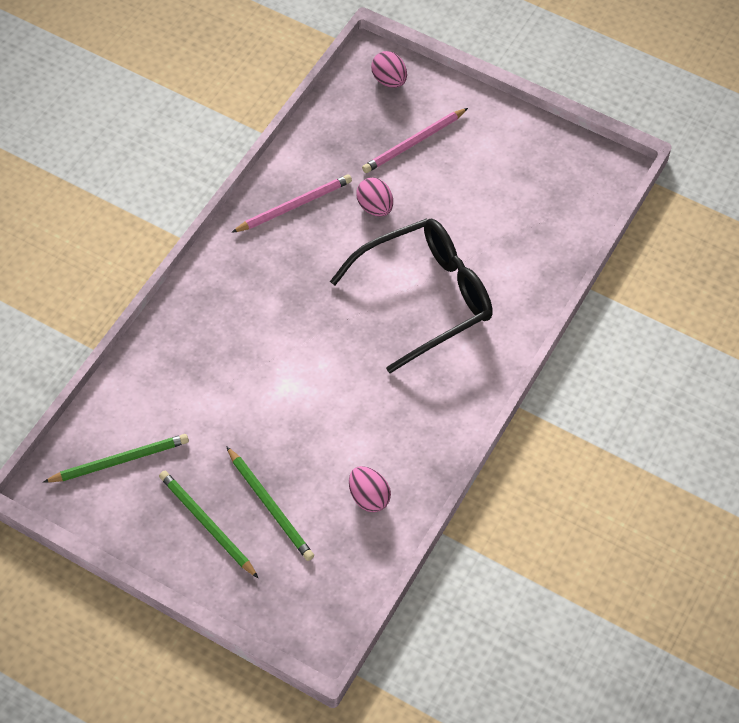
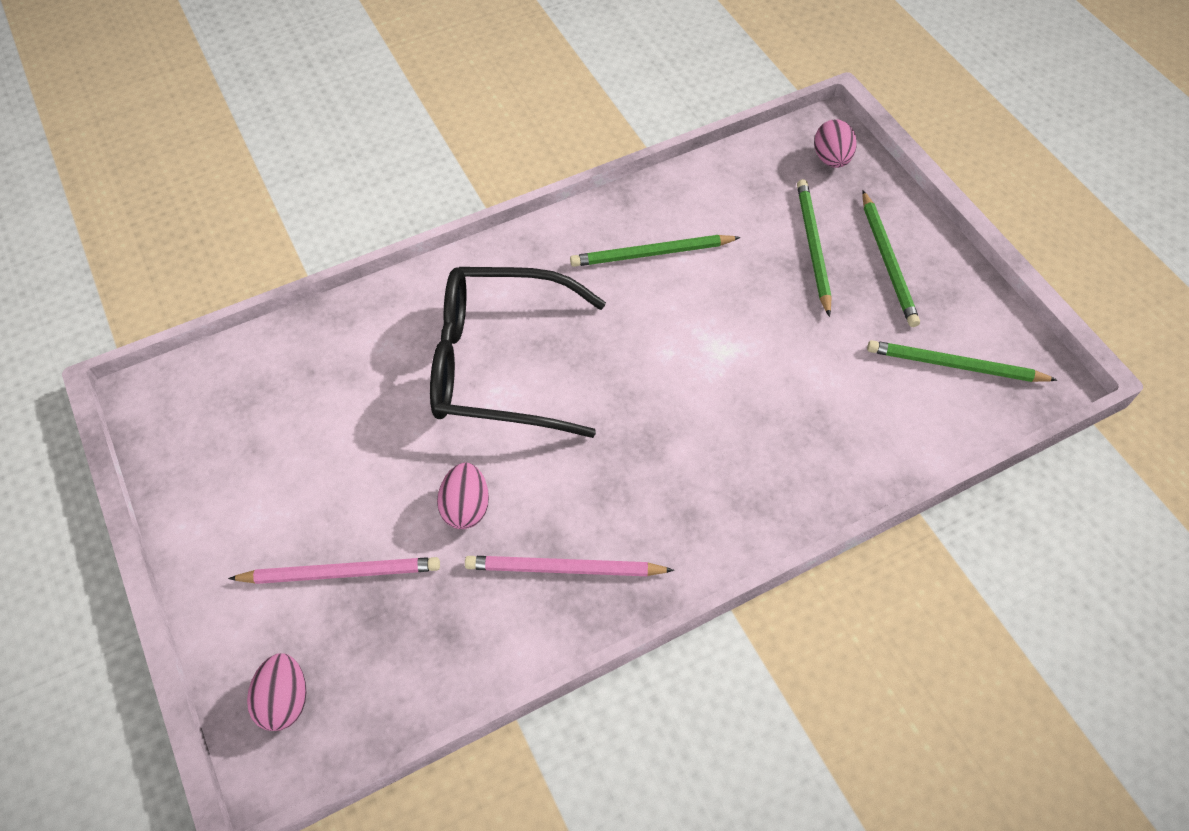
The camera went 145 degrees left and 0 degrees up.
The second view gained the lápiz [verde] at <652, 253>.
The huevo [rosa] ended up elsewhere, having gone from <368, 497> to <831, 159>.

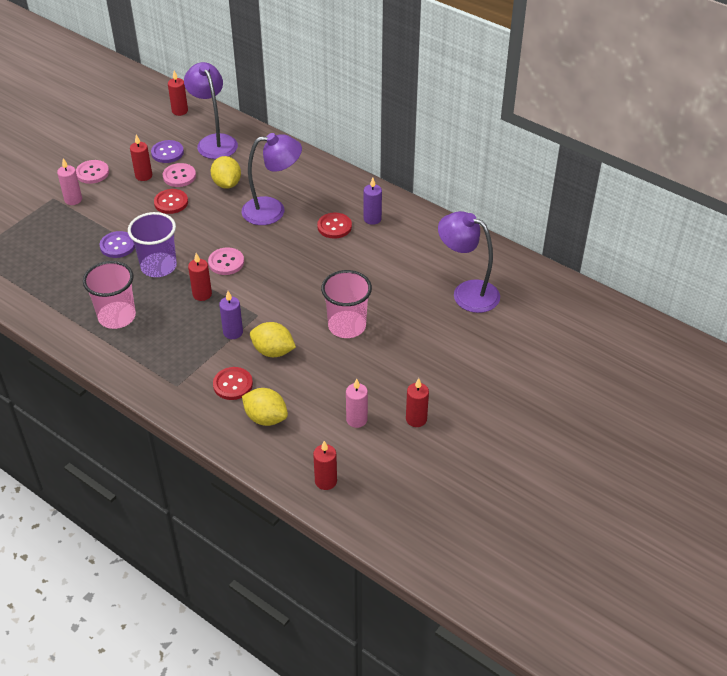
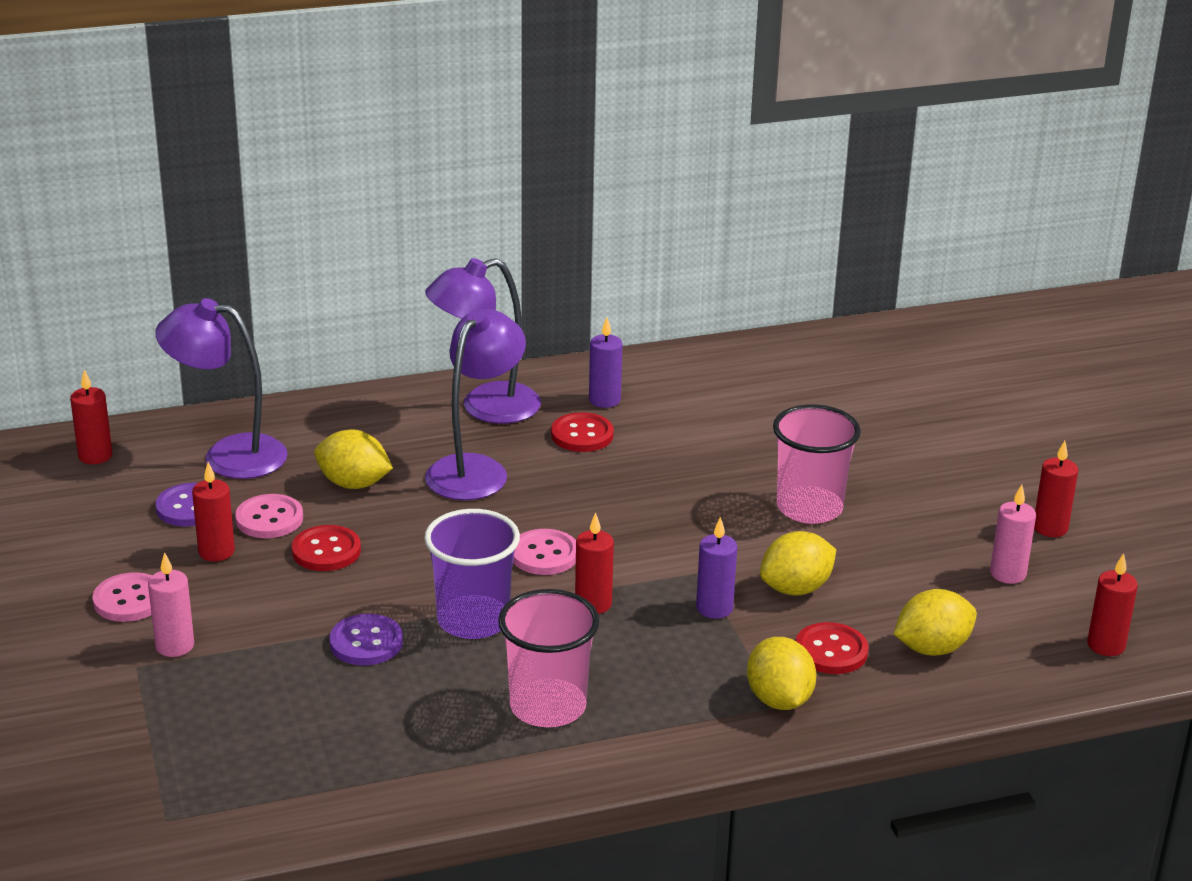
The camera went 55 degrees left and 15 degrees down.
The lámpara [morado] ended up elsewhere, having gone from <467, 292> to <485, 407>.
The second view gained the limón [amarillo] at <779, 700>.

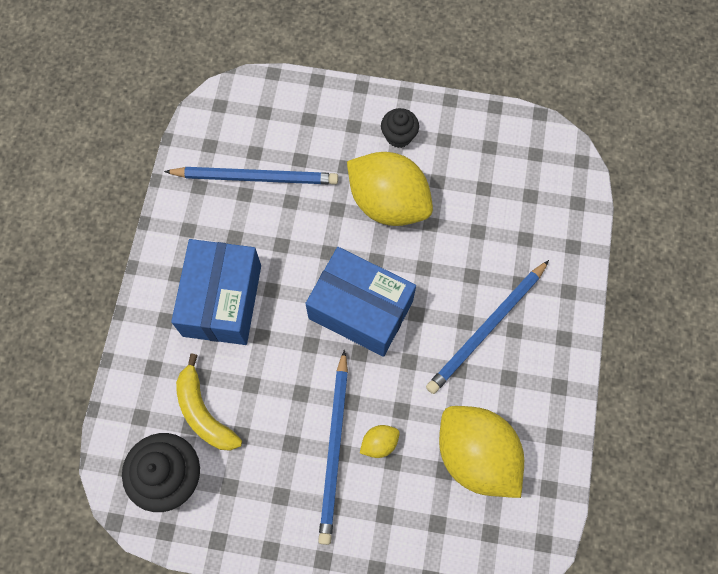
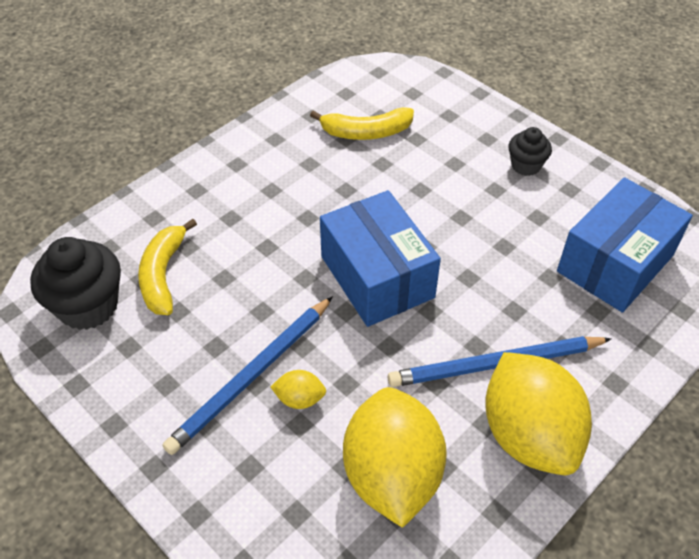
The camera went 35 degrees right and 20 degrees down.
Where the lápiz [azul] stood at <256, 177>, the plátano [amarillo] came to stand at <366, 132>.
The limón [amarillo] ended up elsewhere, having gone from <388, 203> to <528, 434>.
The caja [azul] ended up elsewhere, having gone from <222, 300> to <615, 263>.

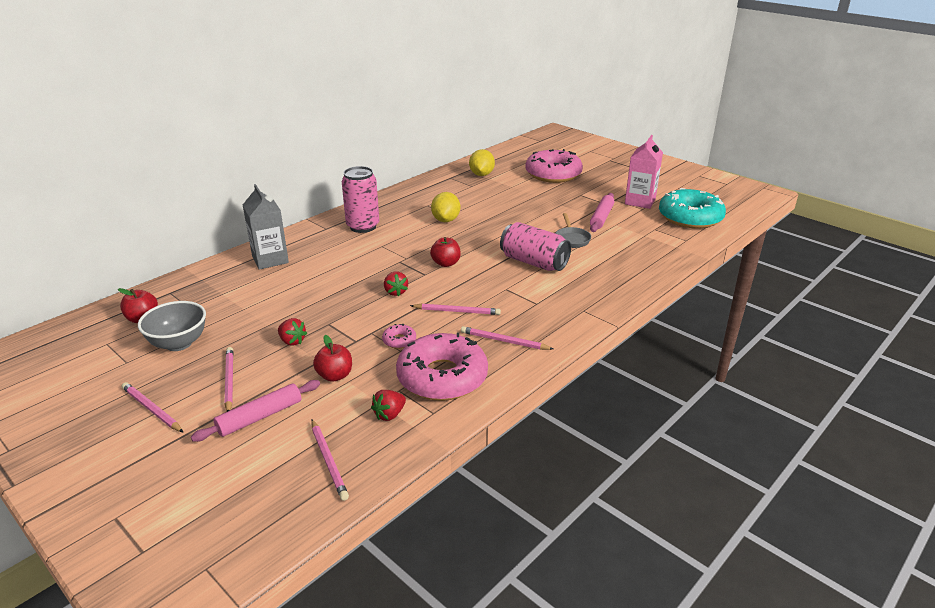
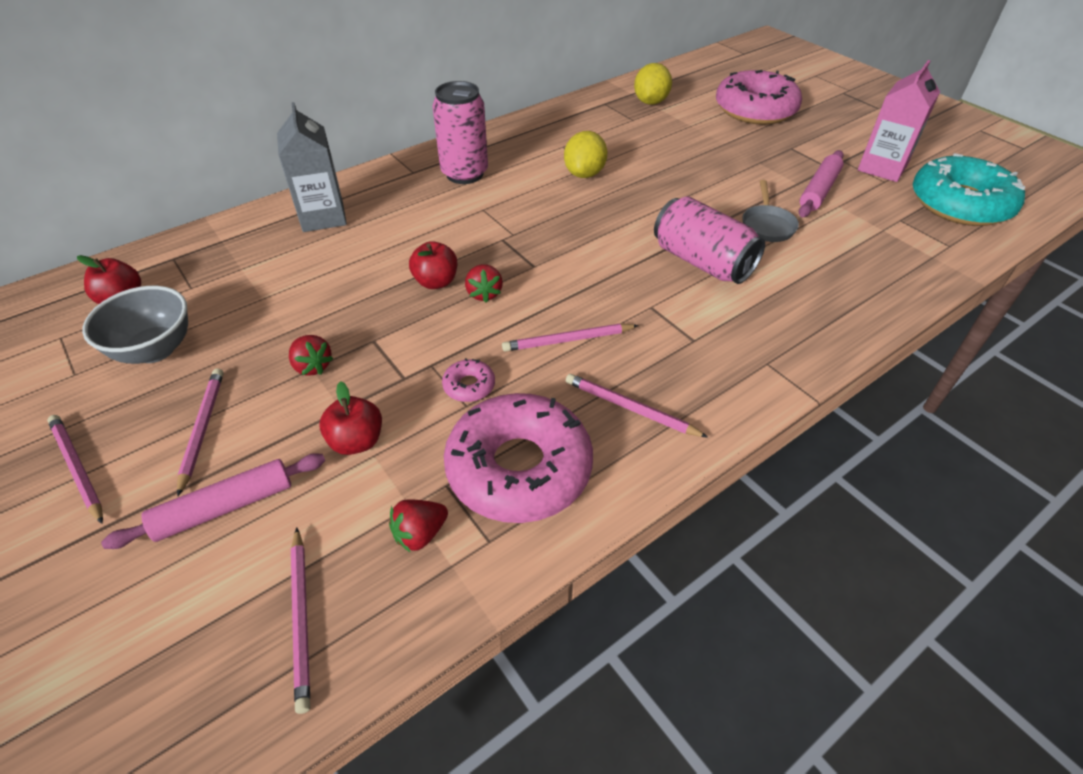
The camera went 10 degrees right and 15 degrees up.
The manzana [rojo] ended up elsewhere, having gone from <446, 263> to <436, 282>.
The lápiz [rosa] at <457, 311> ended up facing another way, 150 degrees clockwise from before.

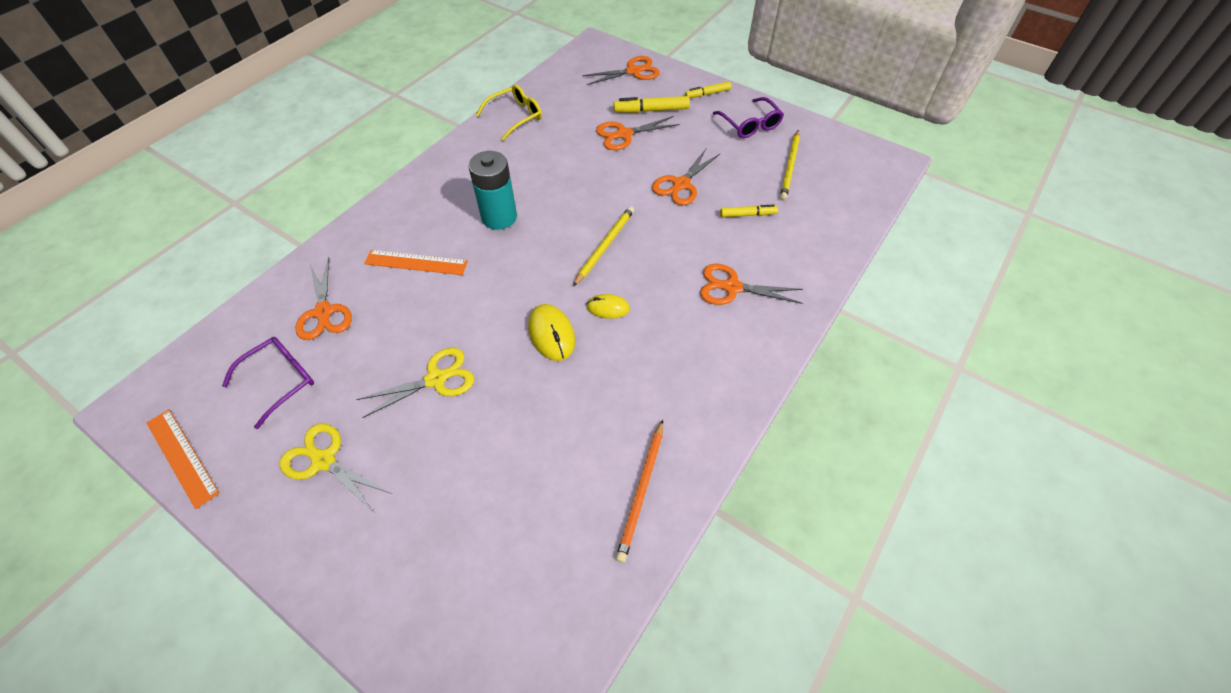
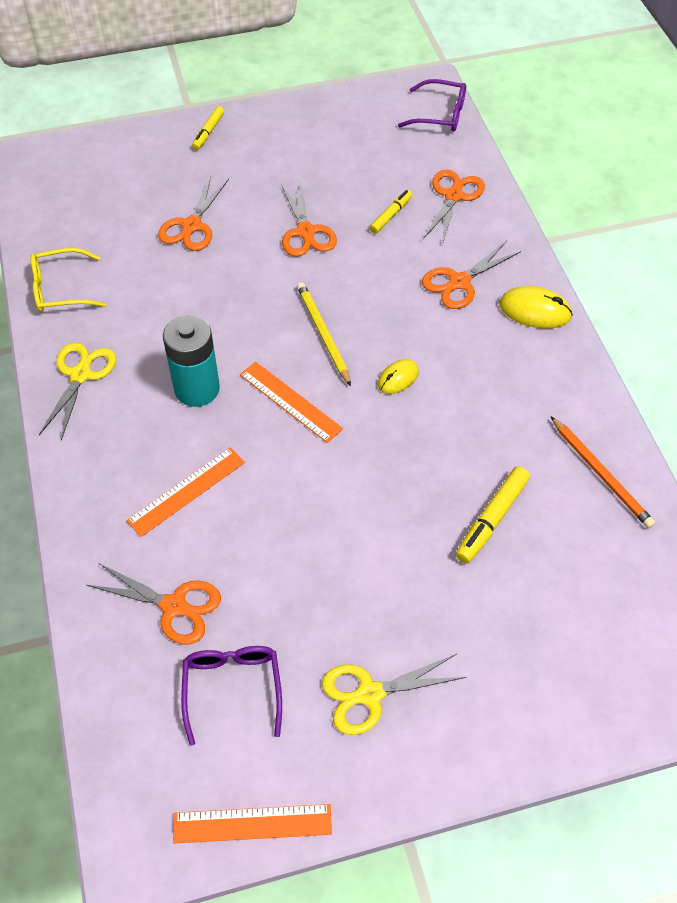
The camera went 50 degrees left and 0 degrees up.
The gafas [amarillo] at <515, 117> ended up facing another way, 105 degrees counterclockwise from before.
The tijeras [amarillo] ended up elsewhere, having gone from <436, 379> to <80, 375>.
The second view gained the regla [naranja] at <290, 401>.
The gafas [morado] ended up elsewhere, having gone from <750, 125> to <440, 114>.
The tijeras [naranja] ended up elsewhere, having gone from <633, 71> to <453, 196>.
The rotulador [amarillo] ended up elsewhere, having gone from <651, 110> to <492, 519>.
The ratón [amarillo] ended up elsewhere, having gone from <551, 334> to <535, 310>.
The second view lost the lápiz [amarillo] at <790, 167>.

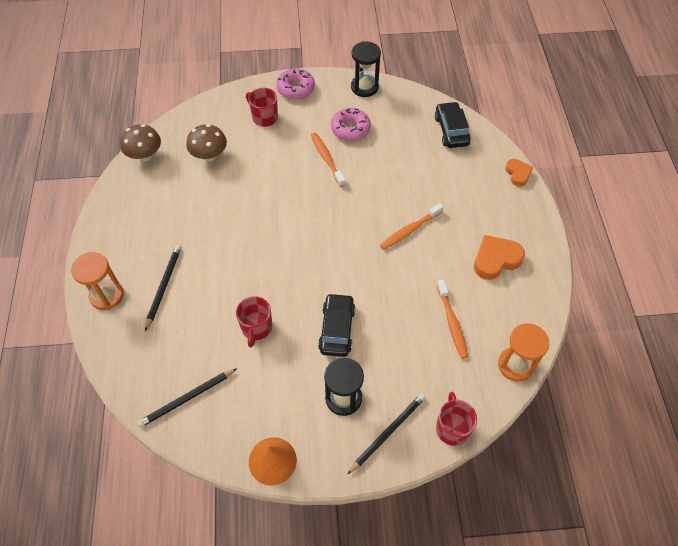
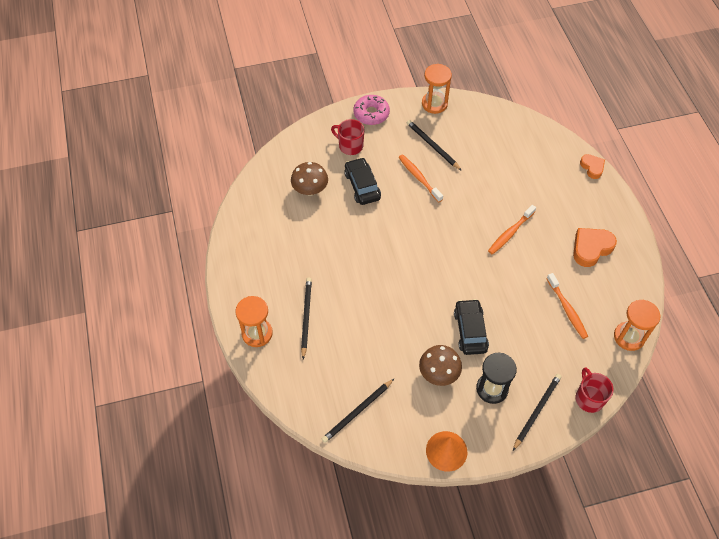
The camera went 10 degrees left and 0 degrees up.
The coche [negro] ended up elsewhere, having gone from <451, 130> to <362, 186>.
Where the rosquilla [rosa] stood at <350, 129>, the lápiz [negro] came to stand at <432, 146>.
The seta [marrón] ended up elsewhere, having gone from <145, 155> to <438, 373>.
What was the reloj de arena [negro] at <364, 87> turned into the reloj de arena [naranja] at <434, 104>.
The second view lost the taza [rojo] at <256, 328>.

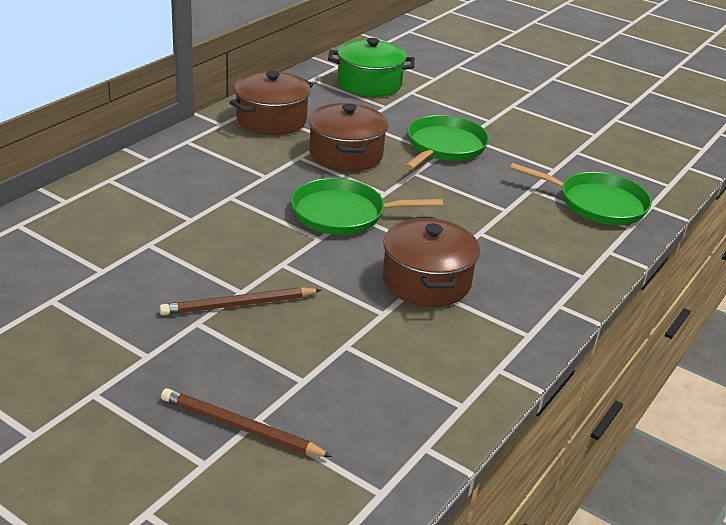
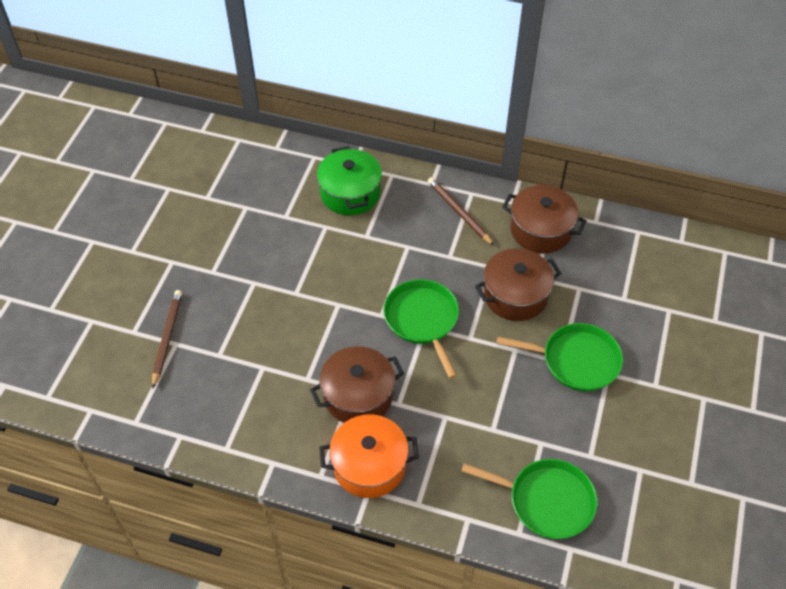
The camera went 75 degrees right and 20 degrees up.
The olla [verde] ended up elsewhere, having gone from <369, 84> to <350, 193>.
The second view gained the olla [naranja] at <369, 465>.
The lápiz [marrón] ended up elsewhere, having gone from <238, 305> to <459, 212>.
The sartén [verde] at <597, 203> ended up facing another way, 75 degrees counterclockwise from before.

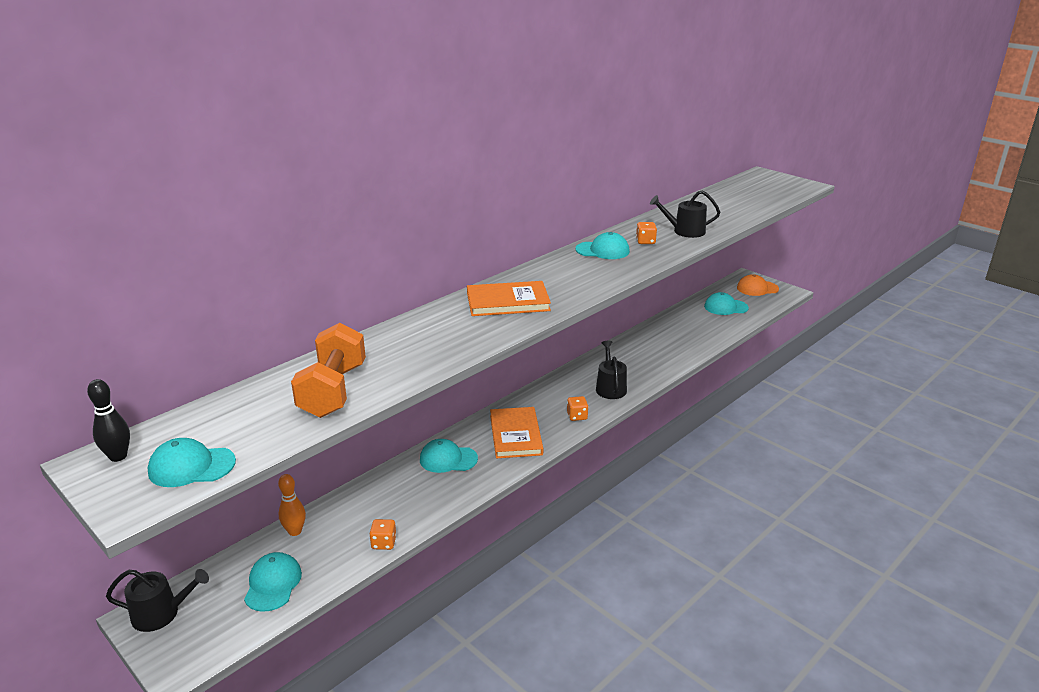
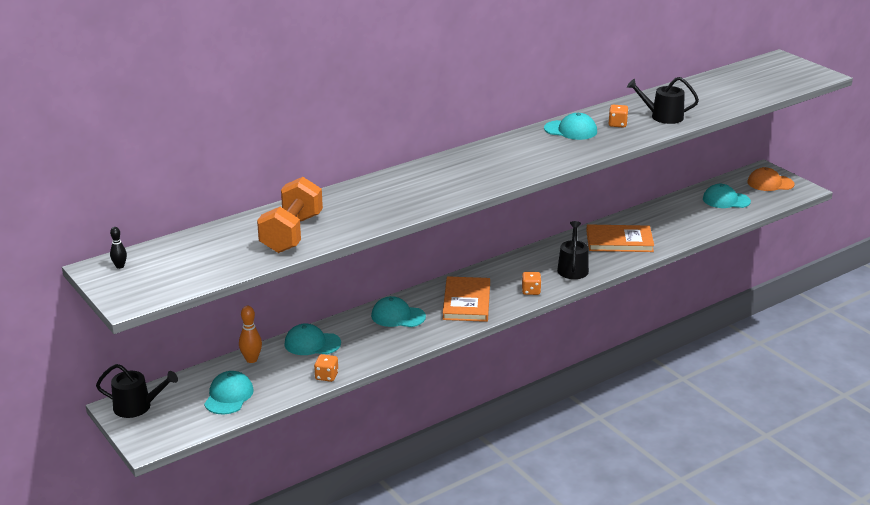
The camera went 10 degrees right and 0 degrees up.
The size of the bolo [negro] at <118, 456> changed by a factor of 0.63.
The gorra [turquesa] ended up elsewhere, having gone from <191, 466> to <312, 343>.
The libro [naranja] ended up elsewhere, having gone from <508, 302> to <619, 241>.

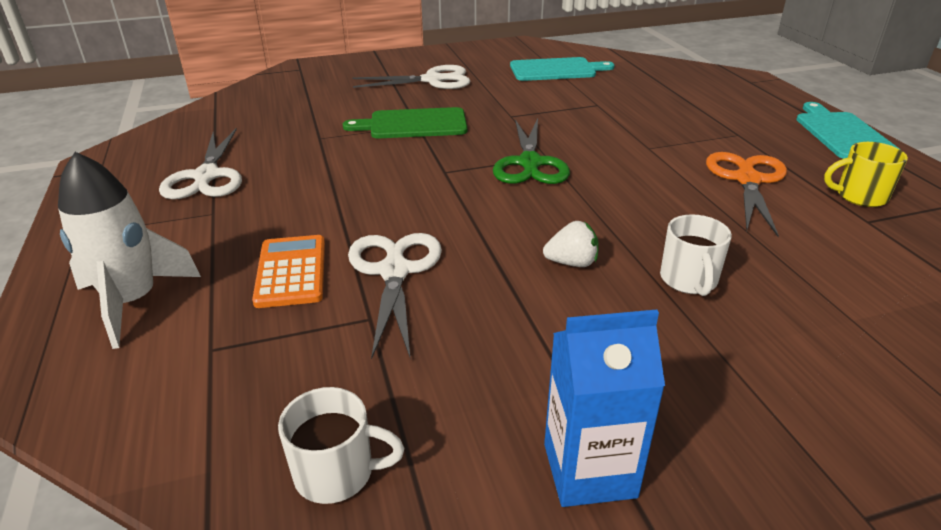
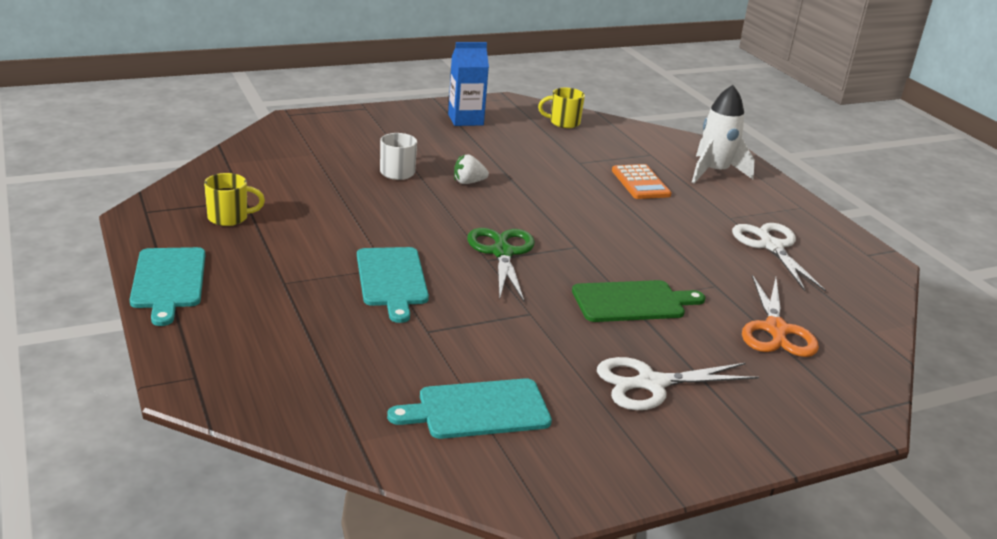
The camera went 170 degrees right and 5 degrees down.
The second view gained the tabla de cortar [turquesa] at <392, 280>.
What was the taza [blanco] at <337, 473> turned into the taza [amarillo] at <563, 122>.
The tijeras [naranja] ended up elsewhere, having gone from <747, 179> to <776, 330>.
The second view lost the tijeras [blanco] at <394, 271>.

